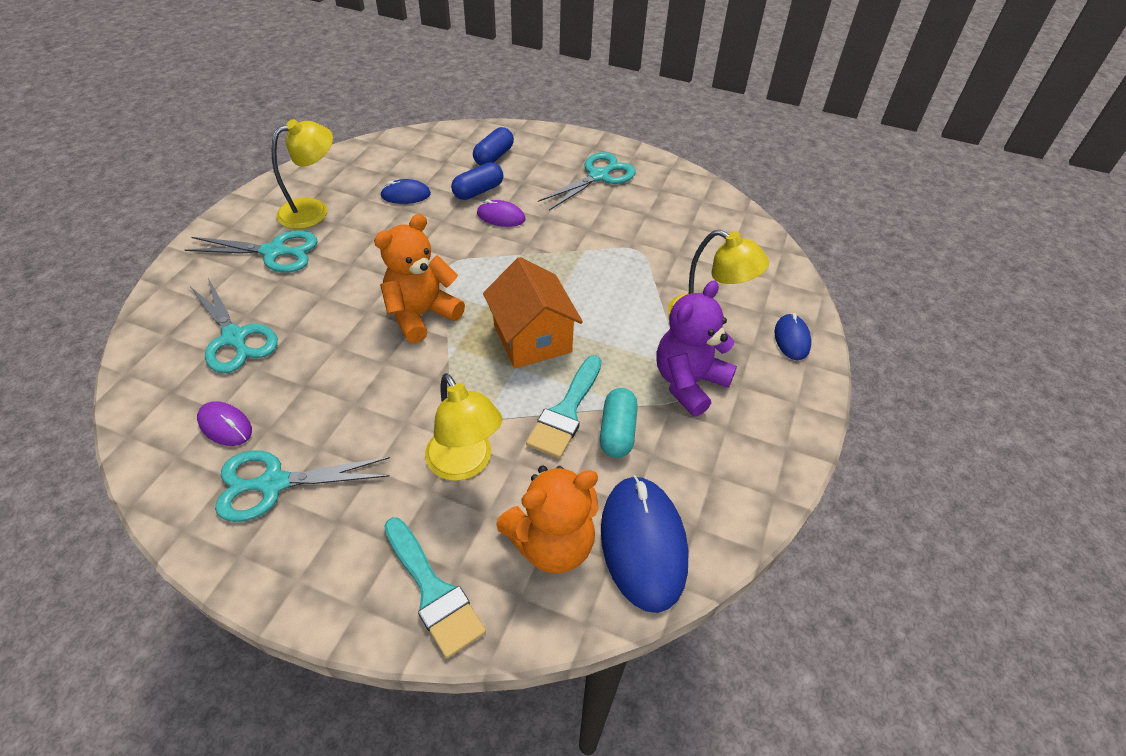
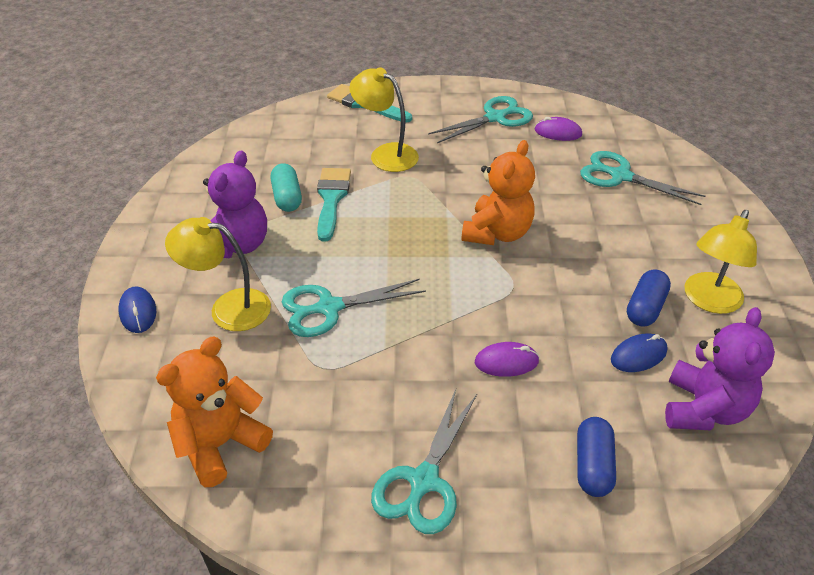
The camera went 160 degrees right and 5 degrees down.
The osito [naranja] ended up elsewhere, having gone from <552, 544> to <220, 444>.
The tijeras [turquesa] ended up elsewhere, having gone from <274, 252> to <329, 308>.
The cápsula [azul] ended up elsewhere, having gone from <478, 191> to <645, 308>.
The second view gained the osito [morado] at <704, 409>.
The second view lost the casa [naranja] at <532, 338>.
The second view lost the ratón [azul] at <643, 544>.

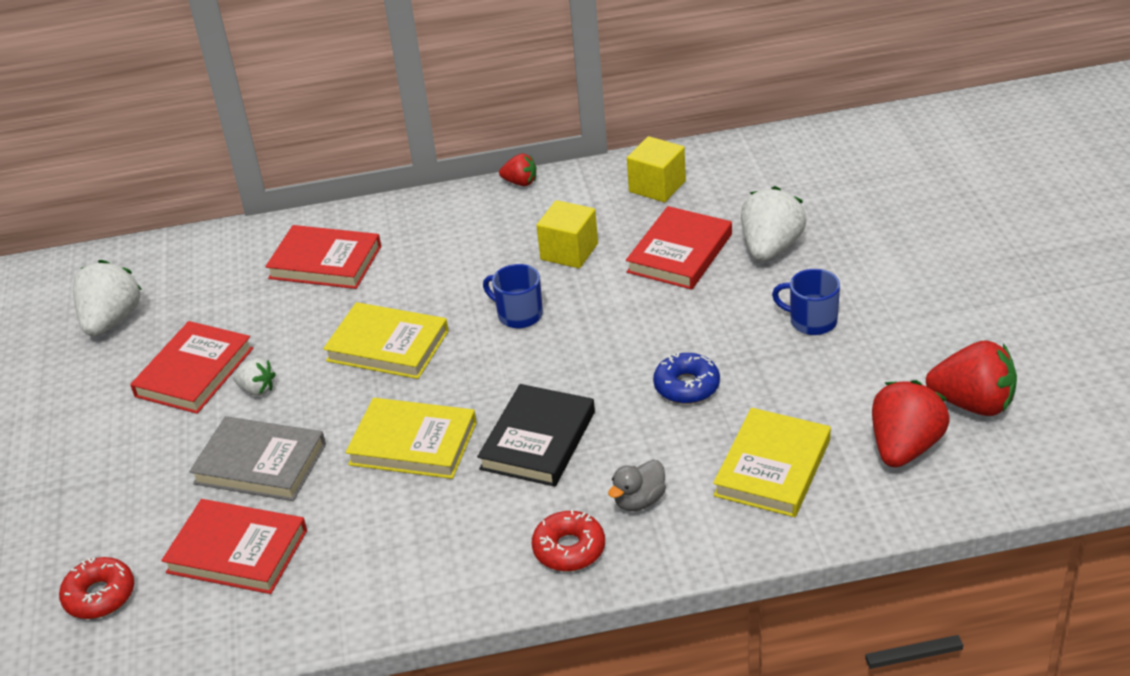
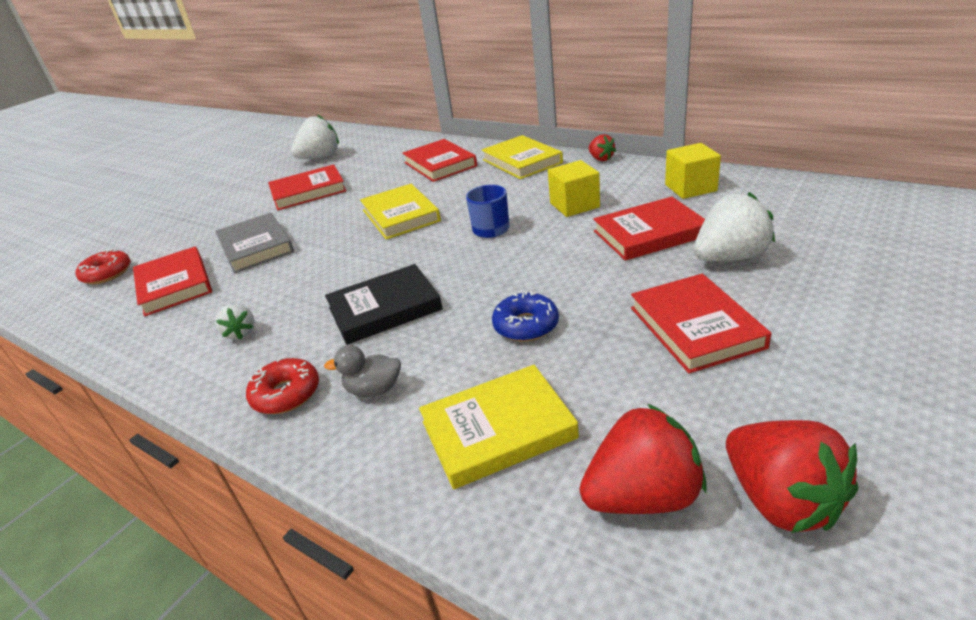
The camera went 45 degrees right and 5 degrees down.
The fresa [blanco] ended up elsewhere, having gone from <257, 389> to <241, 333>.
The libro [amarillo] ended up elsewhere, having gone from <413, 443> to <521, 161>.
Where the taza [azul] stood at <812, 321>, the libro [rojo] came to stand at <695, 327>.

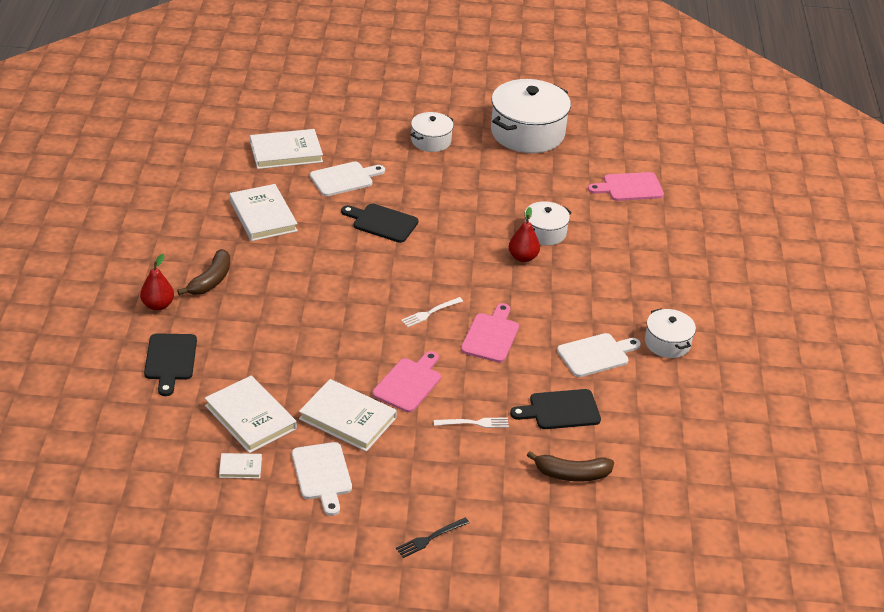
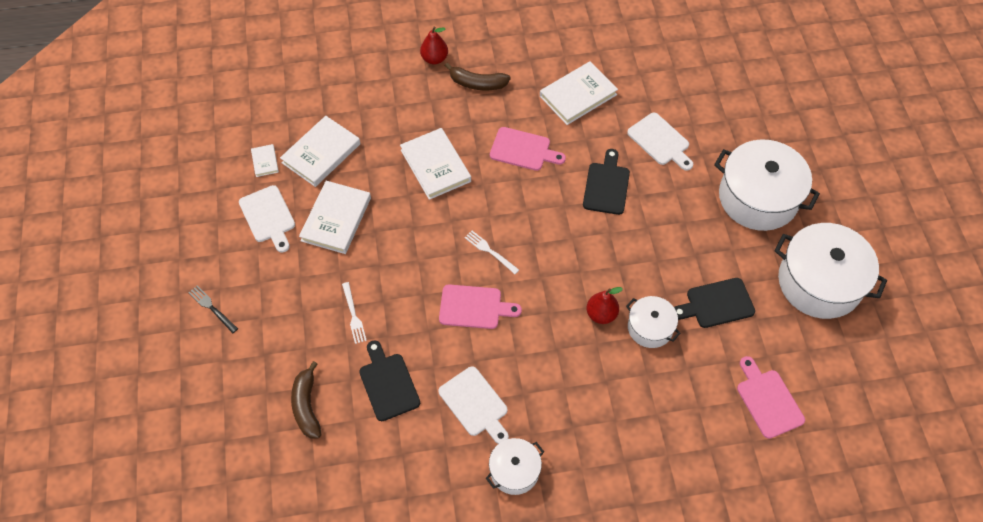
The camera went 80 degrees right and 20 degrees up.
The tabla de cortar [blanco] at <322, 474> ended up facing another way, 90 degrees counterclockwise from before.
The libro [blanco] ended up elsewhere, having gone from <286, 152> to <435, 166>.
The tabla de cortar [rosa] ended up elsewhere, having gone from <409, 383> to <523, 150>.
The tabla de cortar [negro] ended up elsewhere, having gone from <170, 360> to <716, 303>.
The size of the olla [blanco] at <431, 141> changed by a factor of 1.88.

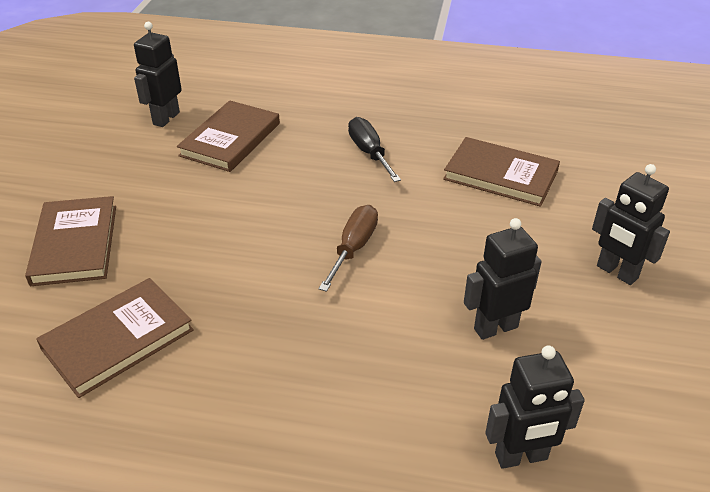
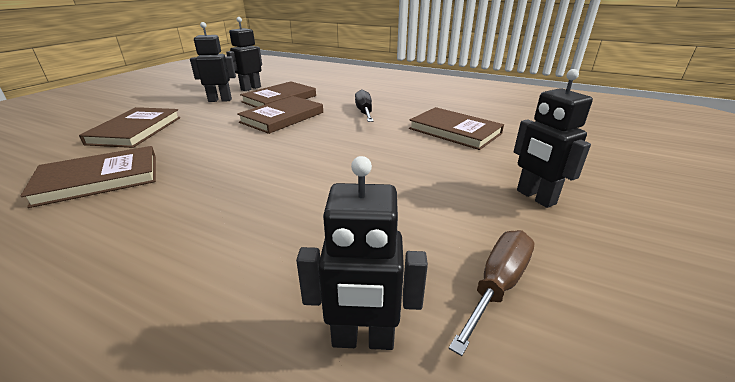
The camera went 15 degrees right and 10 degrees down.
The robot [negro] ended up elsewhere, having gone from <495, 327> to <220, 100>.
The second view gained the libro [marrón] at <282, 117>.
The destornillador [marrón] ended up elsewhere, having gone from <353, 248> to <498, 285>.

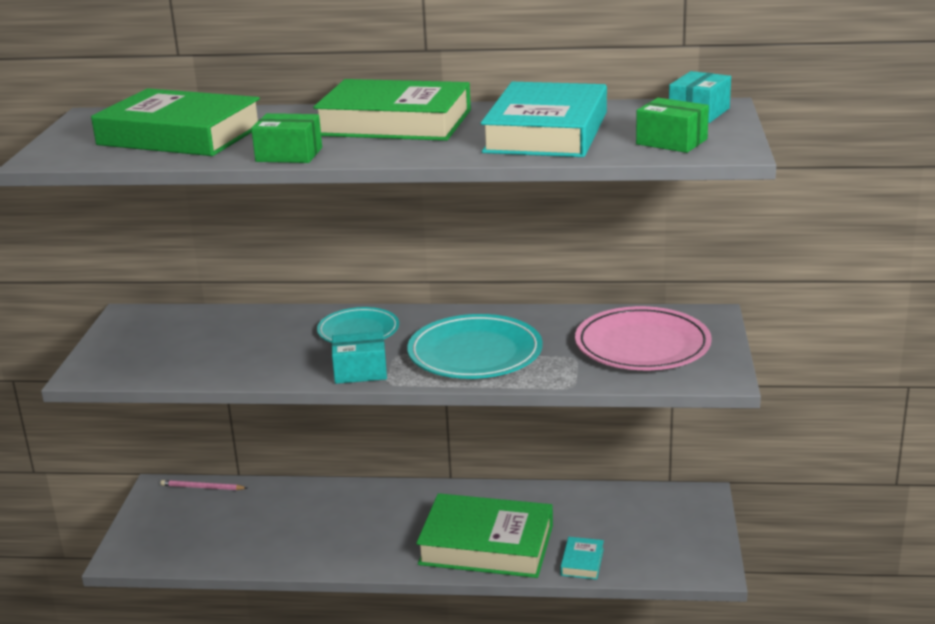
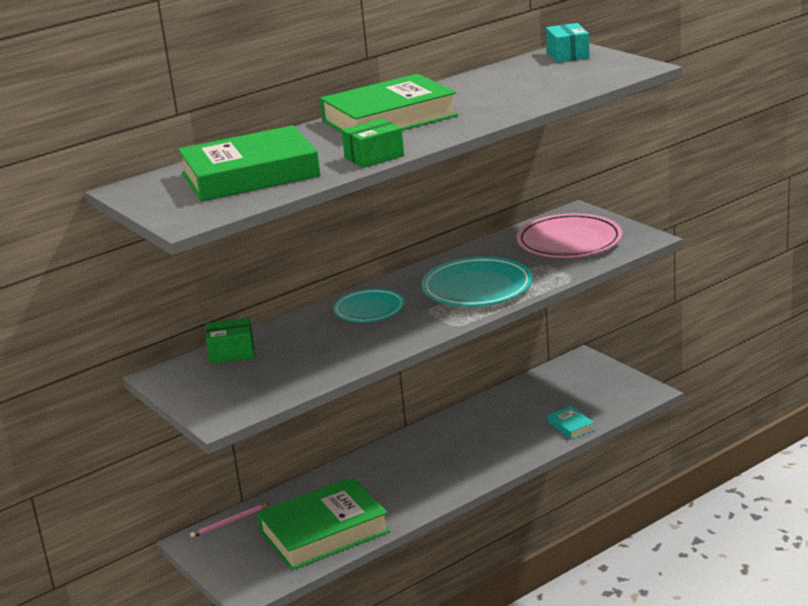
The camera went 40 degrees left and 0 degrees up.
The caja [verde] ended up elsewhere, having gone from <671, 142> to <232, 353>.
The libro [verde] ended up elsewhere, having gone from <486, 545> to <324, 532>.
The second view lost the caja [turquesa] at <360, 371>.
The second view lost the libro [turquesa] at <546, 132>.

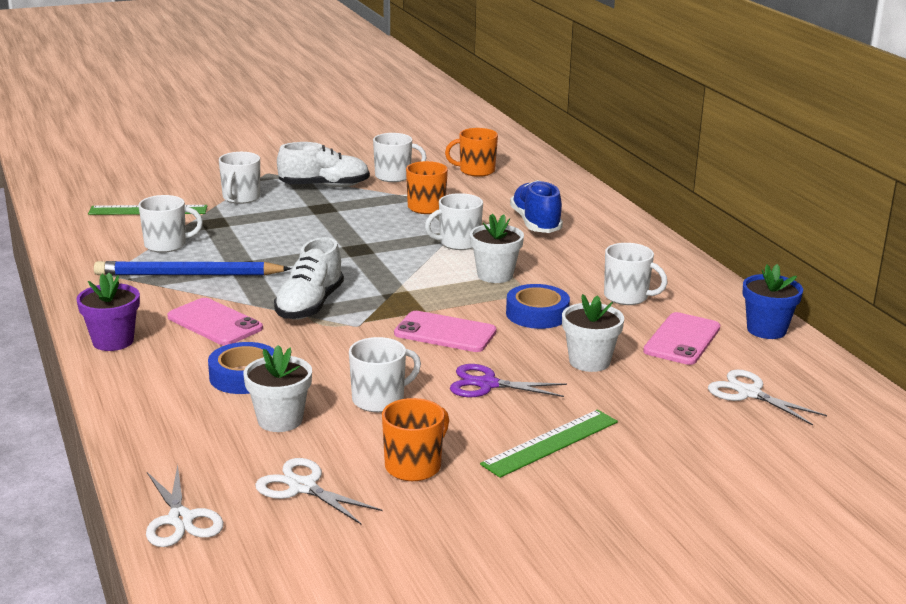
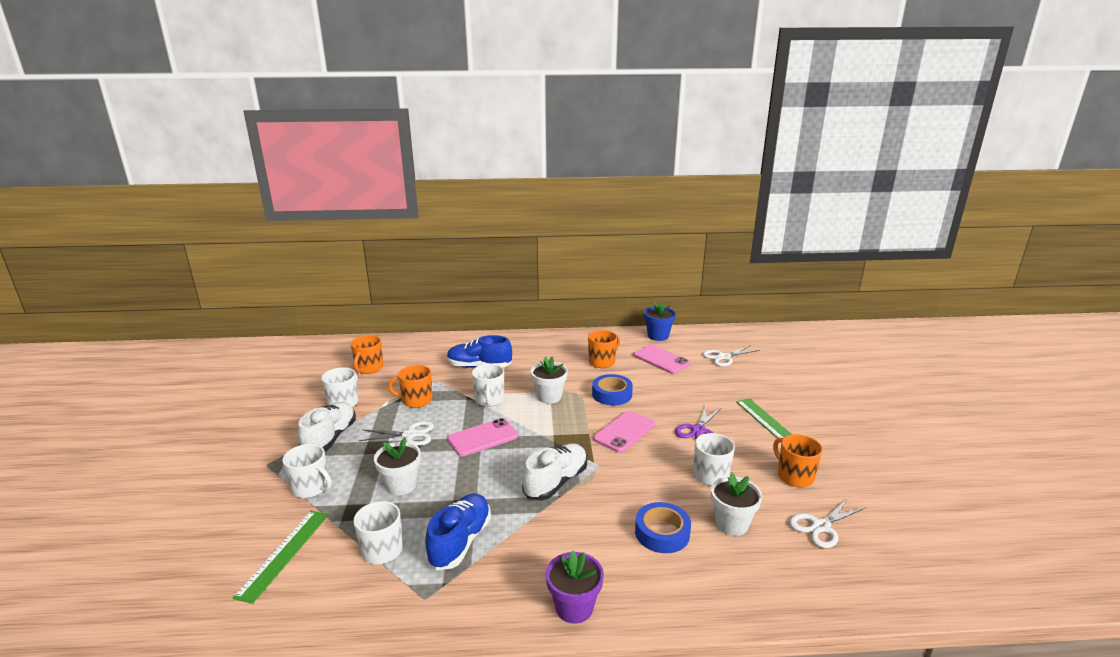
The camera went 70 degrees left and 0 degrees up.
The tijeras [blanco] ended up elsewhere, having gone from <180, 519> to <410, 435>.
The maceta [blanco] ended up elsewhere, having gone from <589, 361> to <401, 485>.
Where the lápiz [azul] stood at <189, 275>, the zapato [azul] came to stand at <460, 542>.
The móvil [rosa] ended up elsewhere, having gone from <214, 323> to <483, 438>.
The zapato [blanco] at <309, 305> ended up facing another way, 90 degrees counterclockwise from before.
What was the taza [blanco] at <627, 297> turned into the taza [naranja] at <602, 362>.

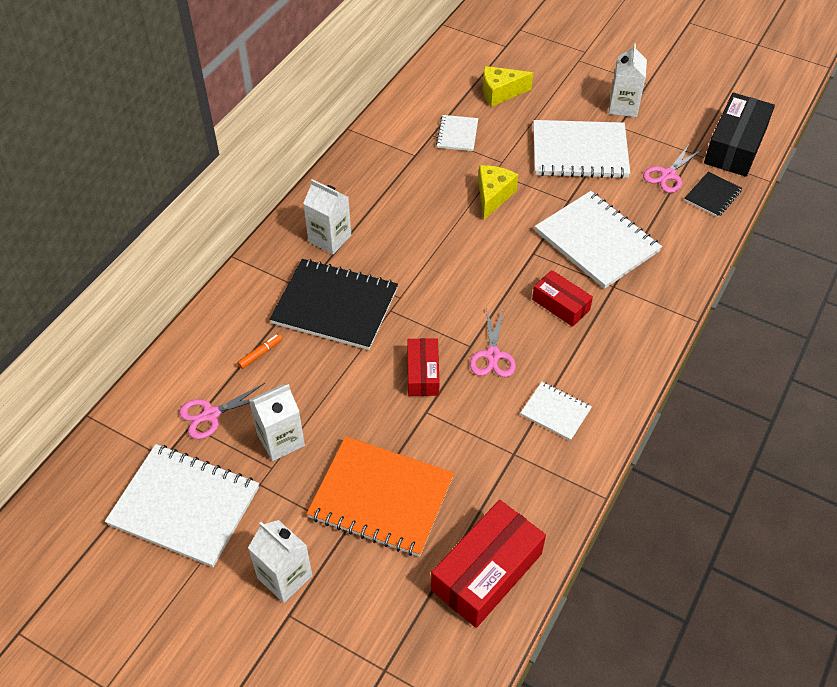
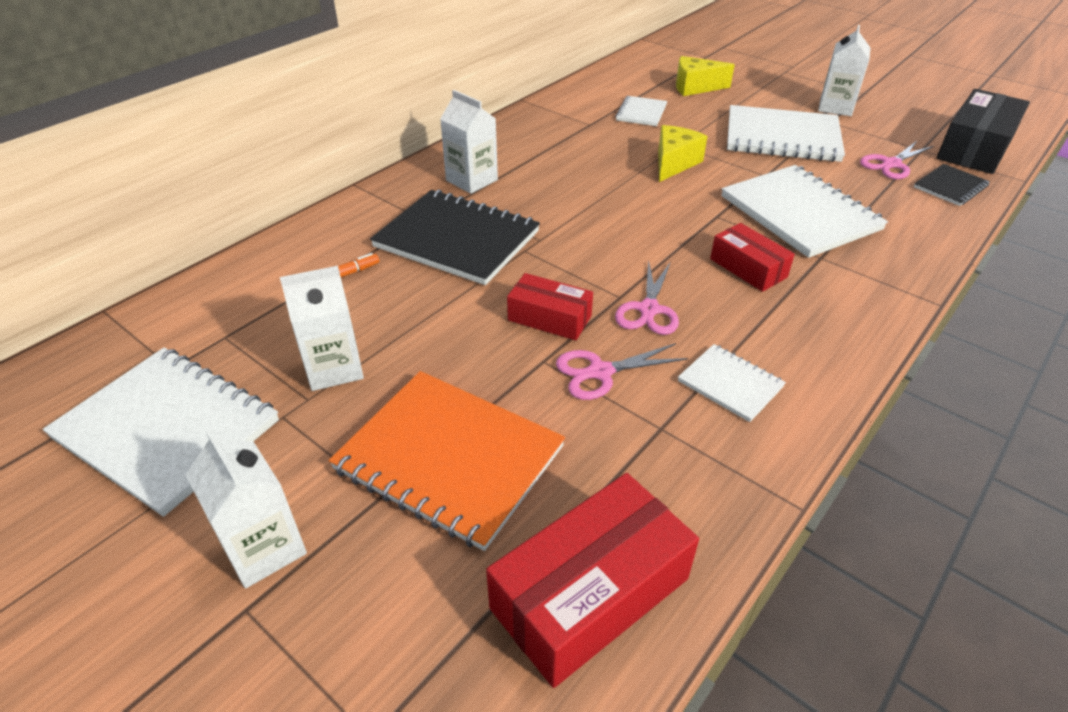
The camera went 10 degrees right and 10 degrees down.
The caja [rojo] at <423, 373> ended up facing another way, 75 degrees counterclockwise from before.
The tijeras [rosa] ended up elsewhere, having gone from <211, 414> to <600, 372>.

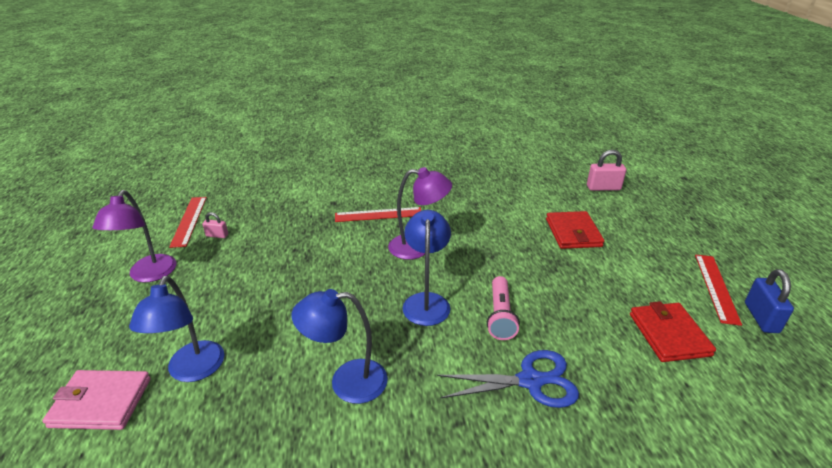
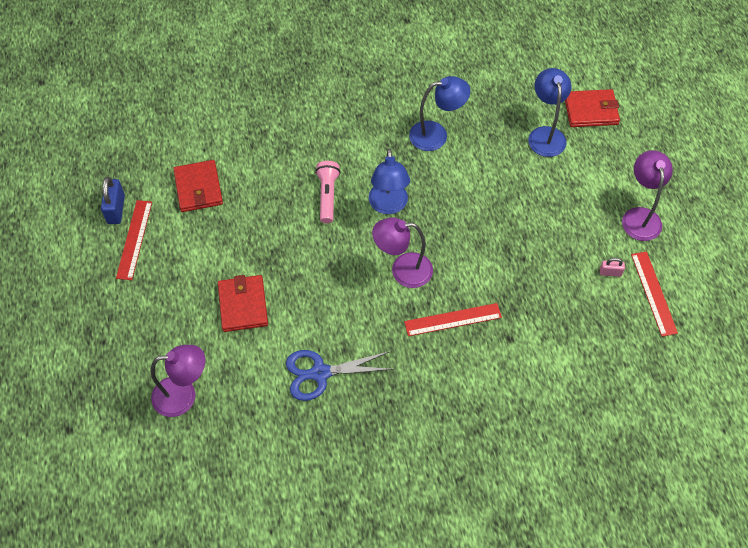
The camera went 175 degrees right and 25 degrees up.
Where the candado [rosa] stood at <603, 188>, the lámpara [morado] came to stand at <183, 395>.
The tijeras [azul] ended up elsewhere, having gone from <530, 381> to <320, 373>.
What was the cartera [rosa] at <101, 402> turned into the cartera [rojo] at <591, 110>.

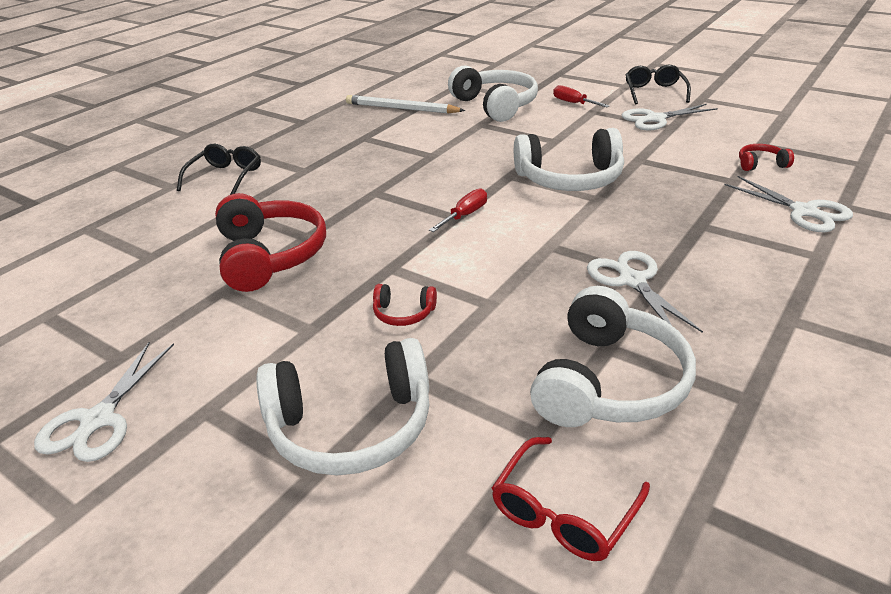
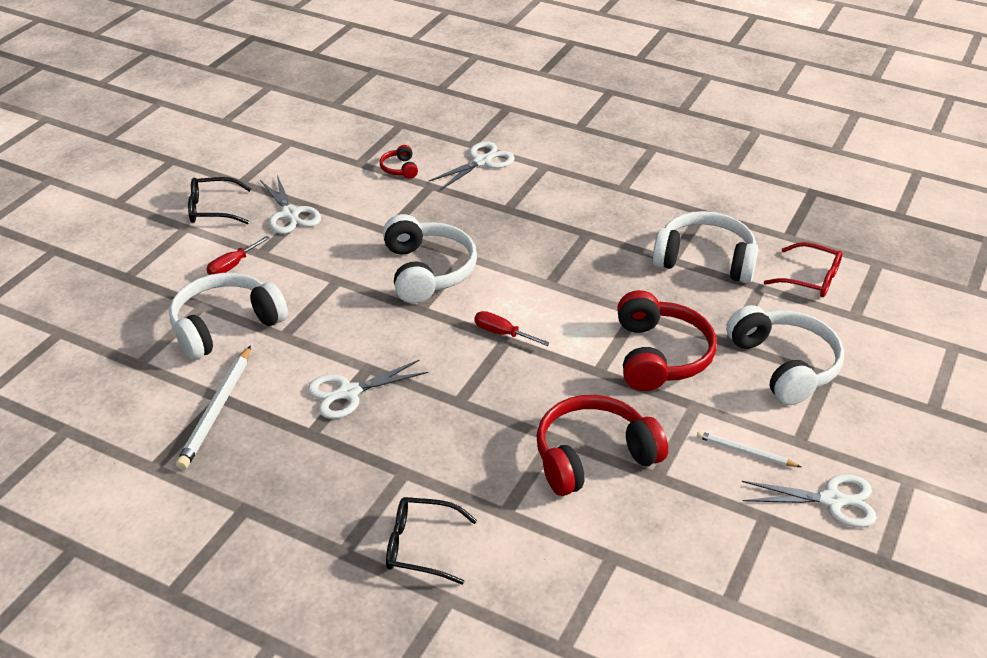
The camera went 100 degrees left and 5 degrees up.
The tijeras [blanco] ended up elsewhere, having gone from <632, 281> to <349, 393>.
The size of the auriculares [rojo] at <403, 313> changed by a factor of 2.22.
The second view gained the lápiz [blanco] at <745, 452>.

